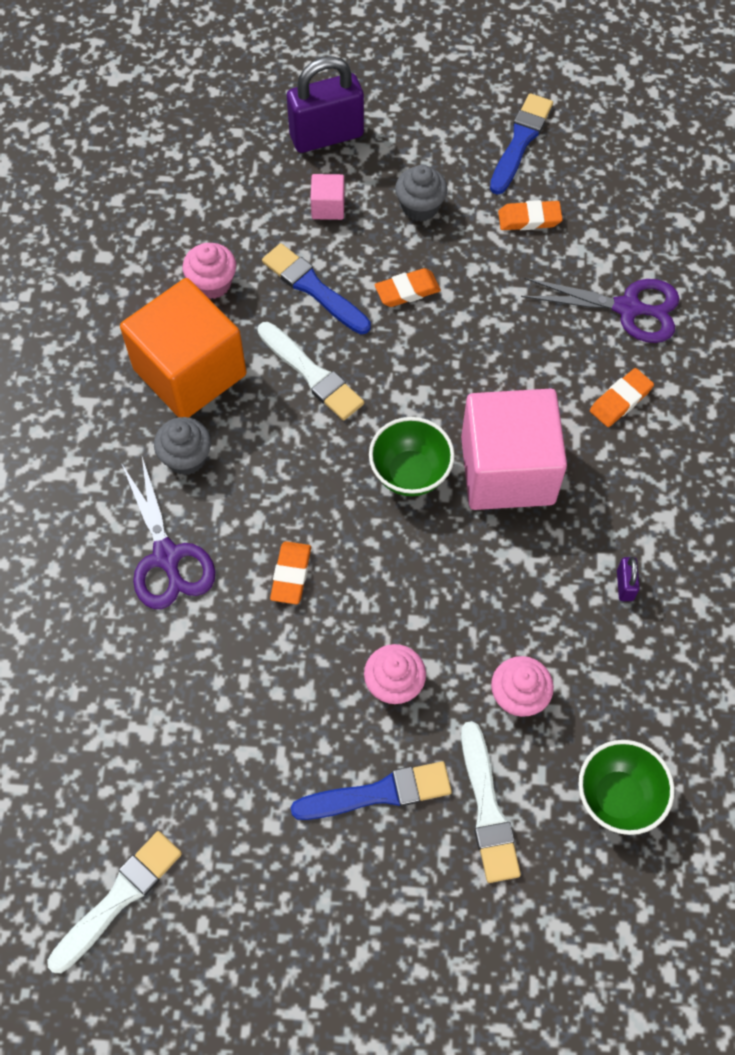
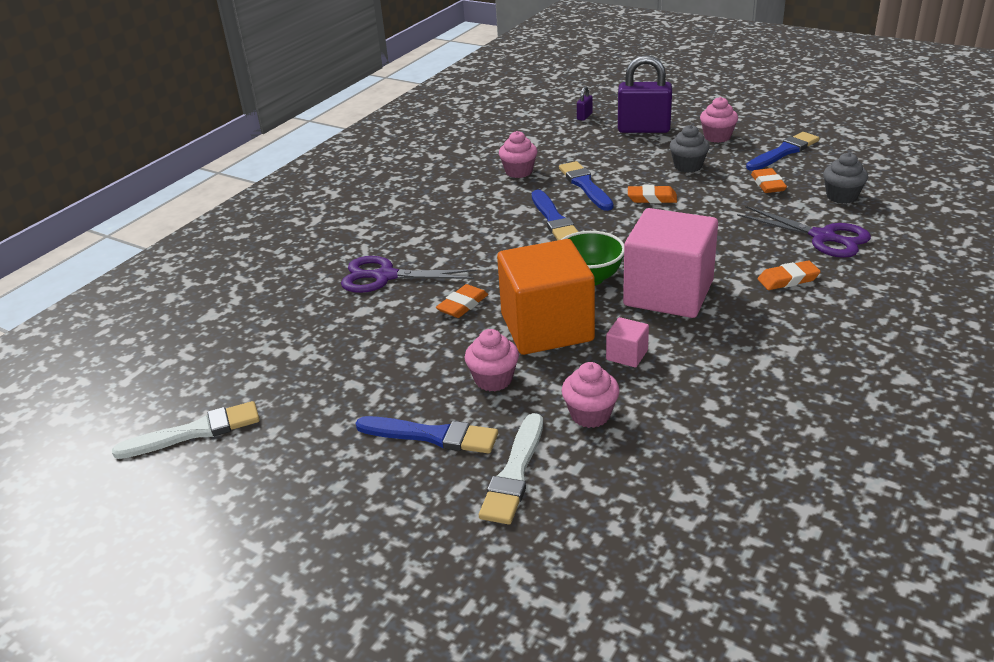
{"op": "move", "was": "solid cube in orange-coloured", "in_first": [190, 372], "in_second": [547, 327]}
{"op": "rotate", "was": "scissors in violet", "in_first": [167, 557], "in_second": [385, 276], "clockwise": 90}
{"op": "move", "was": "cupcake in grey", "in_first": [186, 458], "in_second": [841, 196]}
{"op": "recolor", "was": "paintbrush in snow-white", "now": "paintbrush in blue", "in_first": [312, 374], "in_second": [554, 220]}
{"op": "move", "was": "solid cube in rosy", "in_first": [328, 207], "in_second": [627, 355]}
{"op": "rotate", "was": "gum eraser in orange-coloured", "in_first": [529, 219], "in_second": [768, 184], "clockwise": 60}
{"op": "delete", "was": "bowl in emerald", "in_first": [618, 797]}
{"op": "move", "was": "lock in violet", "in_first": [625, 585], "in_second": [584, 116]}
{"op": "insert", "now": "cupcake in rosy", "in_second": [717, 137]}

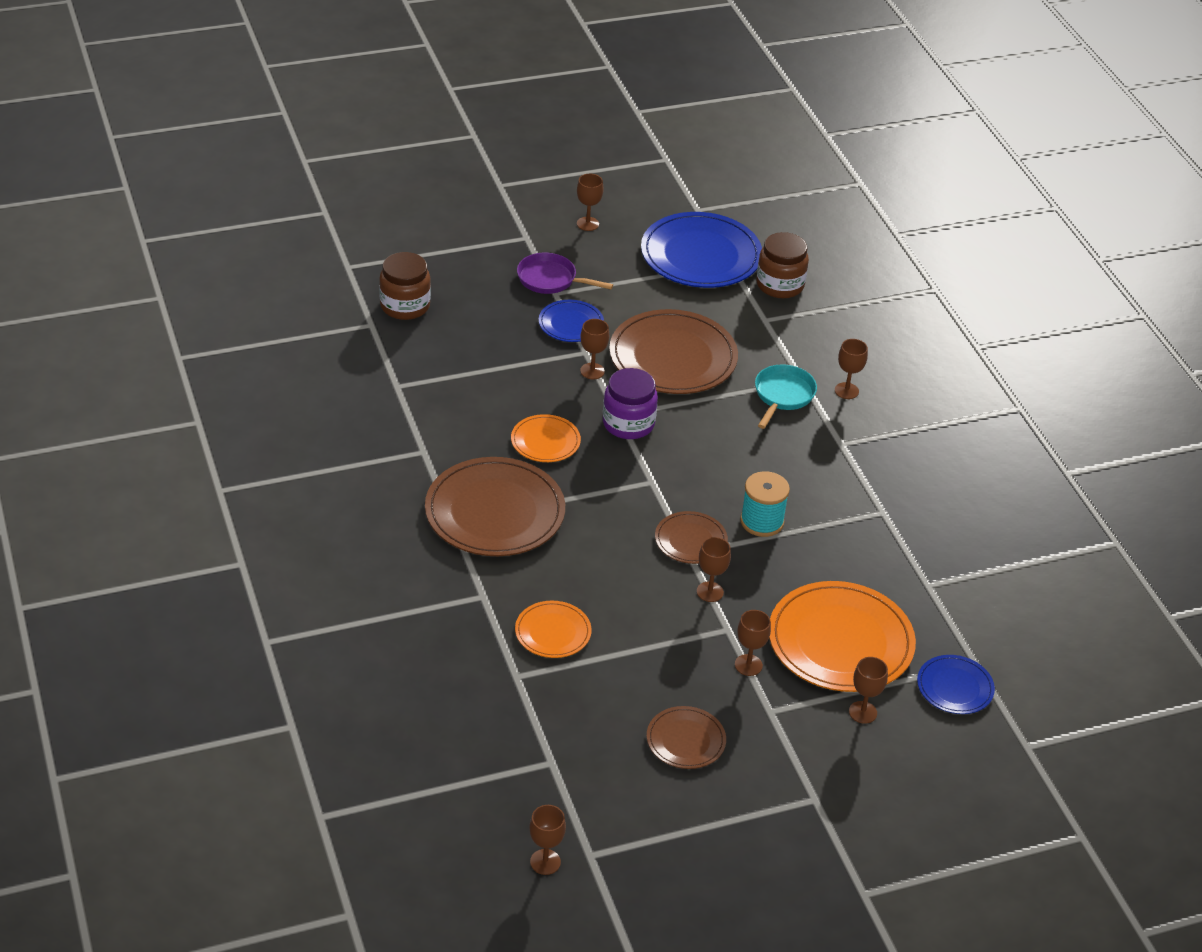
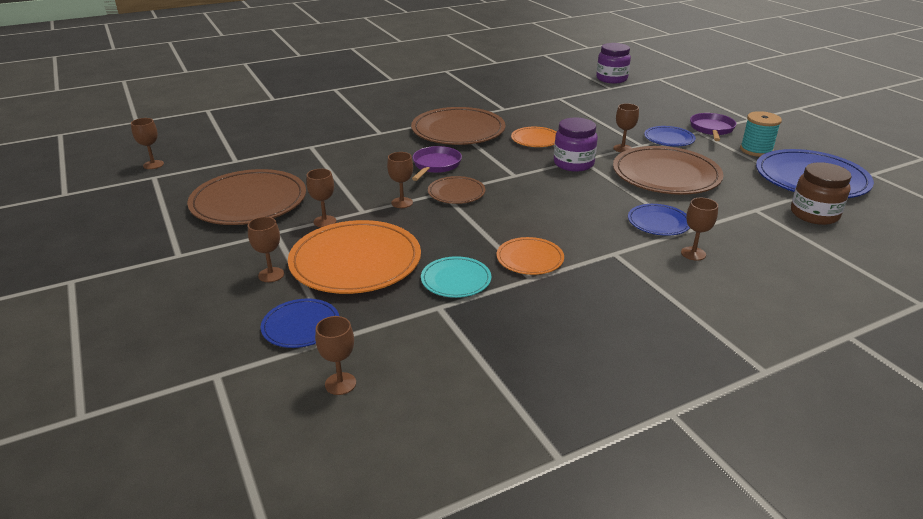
{"op": "delete", "was": "preserve jar in dark brown", "in_first": [405, 306]}
{"op": "move", "was": "flat dish in orange-coloured", "in_first": [553, 632], "in_second": [530, 258]}
{"op": "move", "was": "goblet in dark brown", "in_first": [587, 224], "in_second": [340, 383]}
{"op": "resize", "was": "flat dish in dark brown", "in_first": [685, 740], "in_second": [249, 202], "ratio": 1.93}
{"op": "move", "was": "reel of thread in aqua", "in_first": [762, 521], "in_second": [756, 150]}
{"op": "replace", "was": "skillet in aqua", "now": "flat dish in blue", "in_first": [783, 395], "in_second": [658, 222]}
{"op": "insert", "now": "skillet in violet", "in_second": [435, 165]}
{"op": "insert", "now": "flat dish in aqua", "in_second": [456, 280]}
{"op": "insert", "now": "preserve jar in violet", "in_second": [611, 79]}

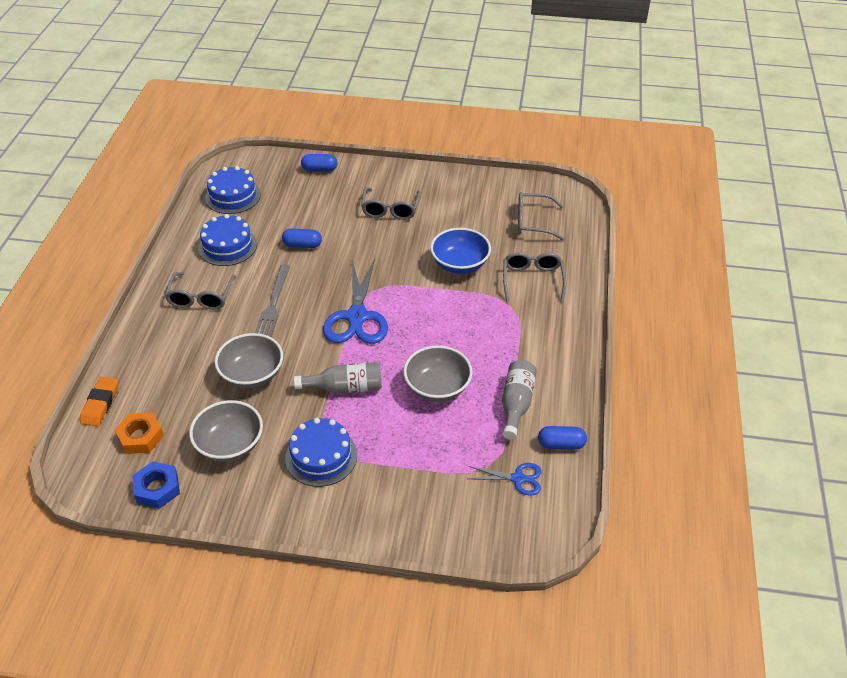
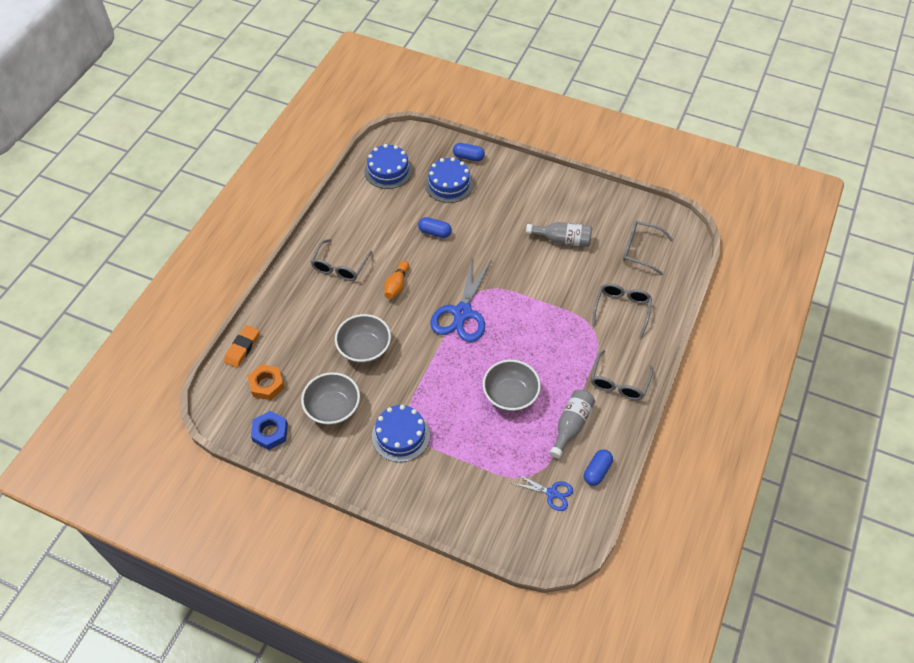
{"op": "move", "was": "gateau in blue", "in_first": [227, 246], "in_second": [449, 184]}
{"op": "replace", "was": "dinner fork in grey", "now": "bowling pin in orange-coloured", "in_first": [273, 304], "in_second": [397, 285]}
{"op": "move", "was": "drink bottle in grey", "in_first": [345, 387], "in_second": [562, 240]}
{"op": "move", "was": "glasses in grey", "in_first": [390, 209], "in_second": [619, 382]}
{"op": "delete", "was": "bowl in blue", "in_first": [460, 264]}
{"op": "rotate", "was": "pill shape in blue", "in_first": [561, 444], "in_second": [597, 471], "clockwise": -75}

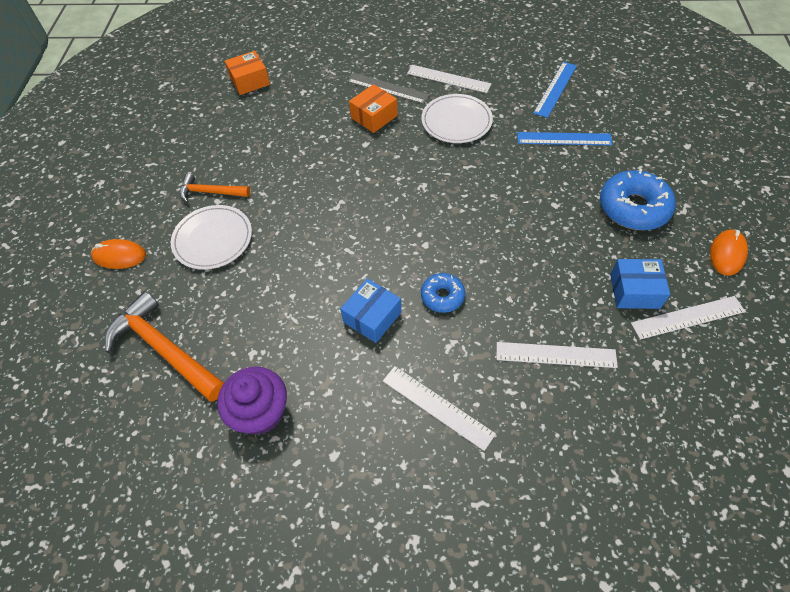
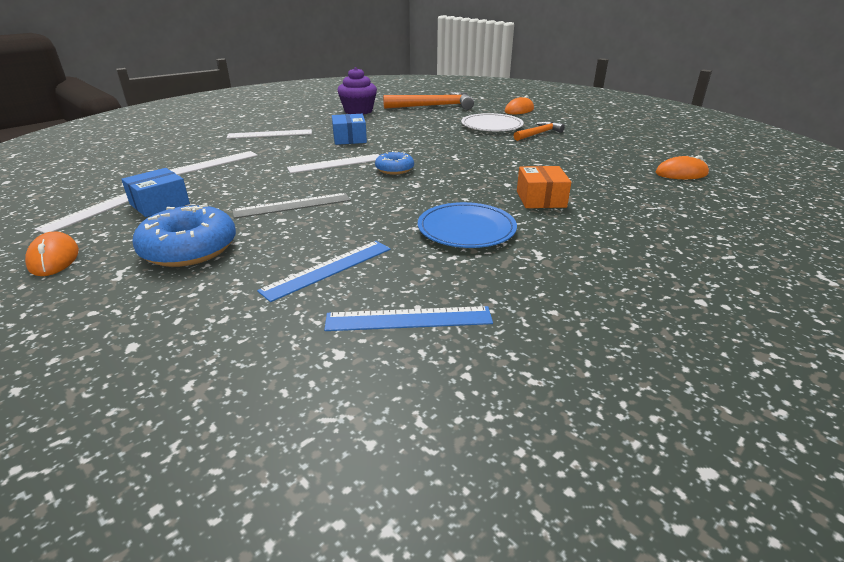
{"op": "replace", "was": "parcel in orange-coloured", "now": "computer mouse in orange-coloured", "in_first": [250, 81], "in_second": [681, 173]}
{"op": "move", "was": "straightedge in grey", "in_first": [388, 88], "in_second": [292, 205]}
{"op": "move", "was": "straightedge in snow-white", "in_first": [448, 79], "in_second": [336, 163]}
{"op": "recolor", "was": "flat dish in snow-white", "now": "flat dish in blue", "in_first": [456, 121], "in_second": [466, 229]}
{"op": "move", "was": "doughnut in blue", "in_first": [442, 296], "in_second": [394, 169]}
{"op": "rotate", "was": "straightedge in blue", "in_first": [555, 89], "in_second": [408, 319], "clockwise": -75}

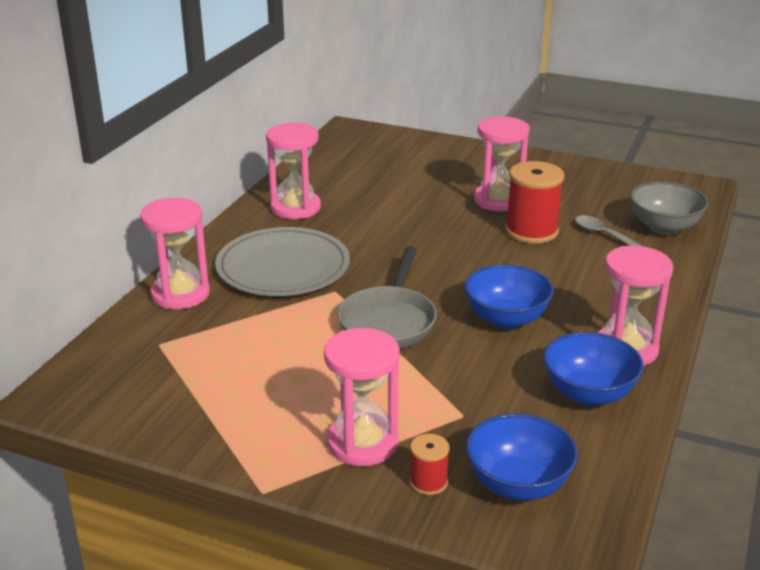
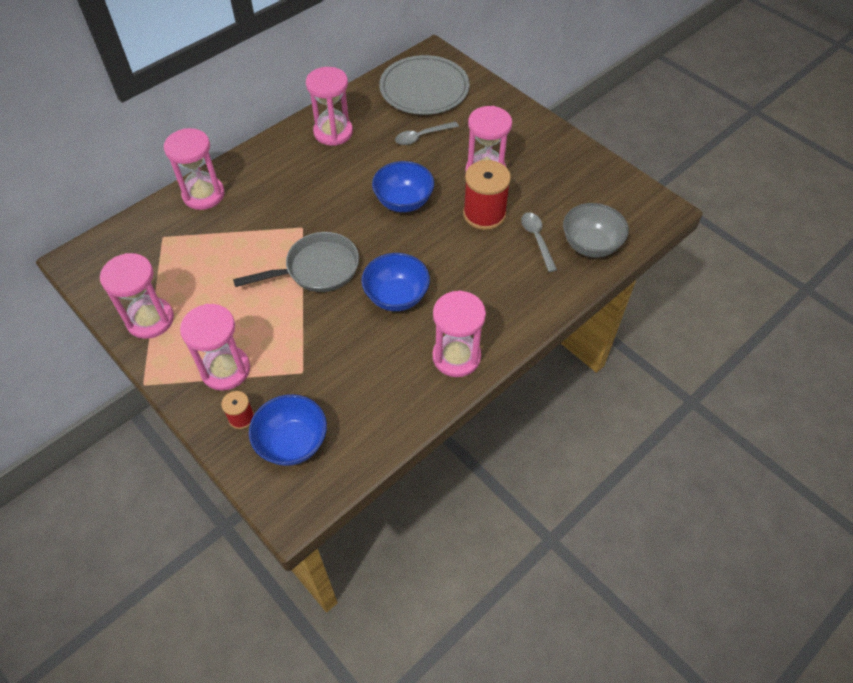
{"op": "move", "was": "flat dish in grey", "in_first": [283, 267], "in_second": [424, 89]}
{"op": "rotate", "was": "skillet in grey", "in_first": [389, 321], "in_second": [317, 269], "clockwise": -150}
{"op": "move", "was": "bowl in blue", "in_first": [588, 394], "in_second": [403, 202]}
{"op": "insert", "now": "sand timer in rosy", "in_second": [150, 320]}
{"op": "insert", "now": "spoon in grey", "in_second": [422, 136]}

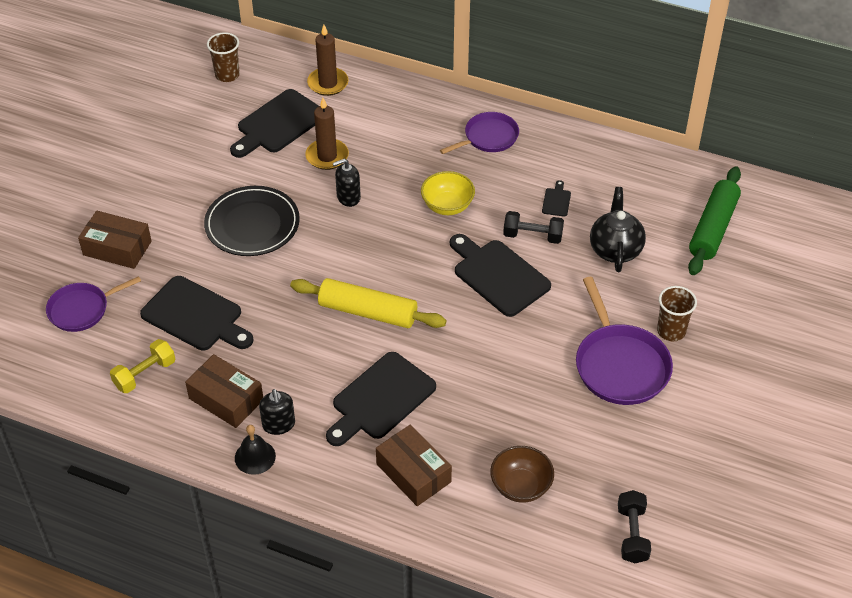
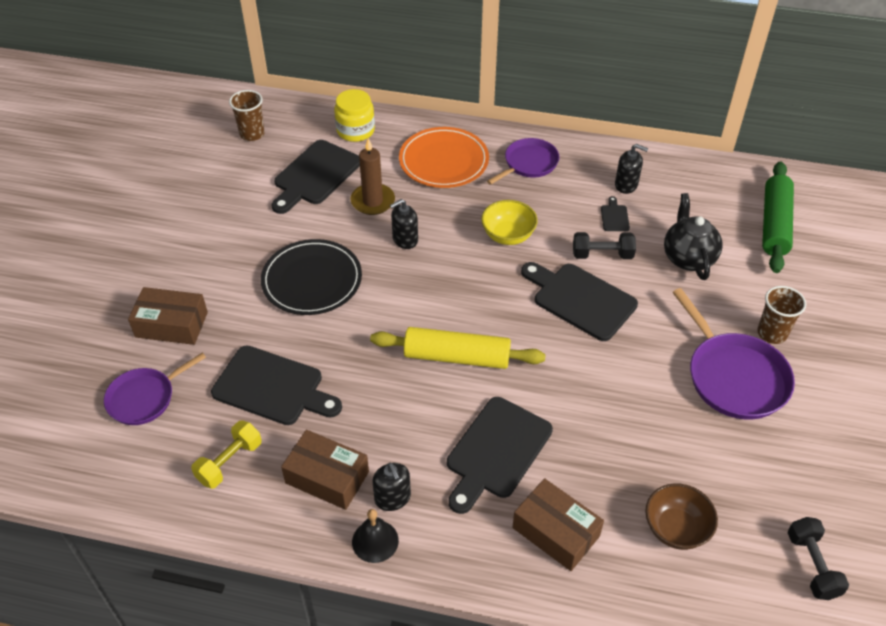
{"op": "replace", "was": "wax candle in dark brown", "now": "preserve jar in yellow", "in_first": [328, 83], "in_second": [355, 130]}
{"op": "insert", "now": "flat dish in orange-coloured", "in_second": [443, 161]}
{"op": "insert", "now": "soap pump in ebony", "in_second": [626, 185]}

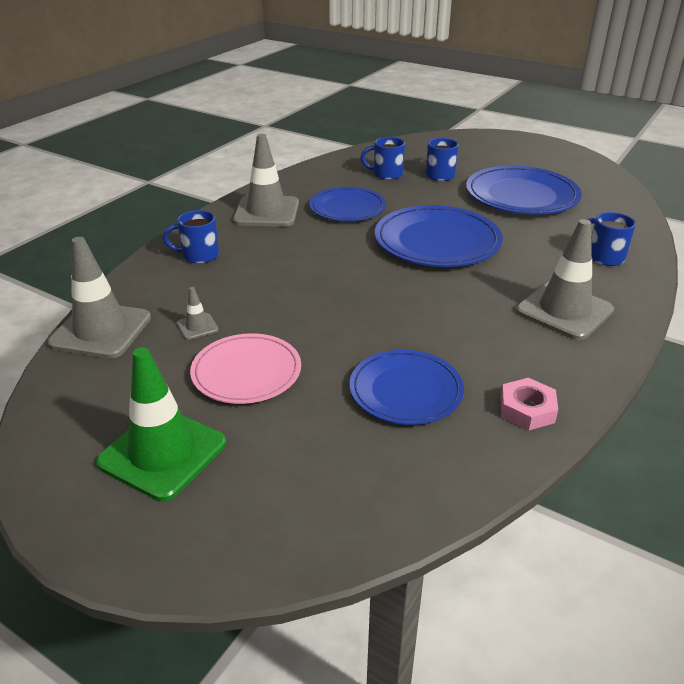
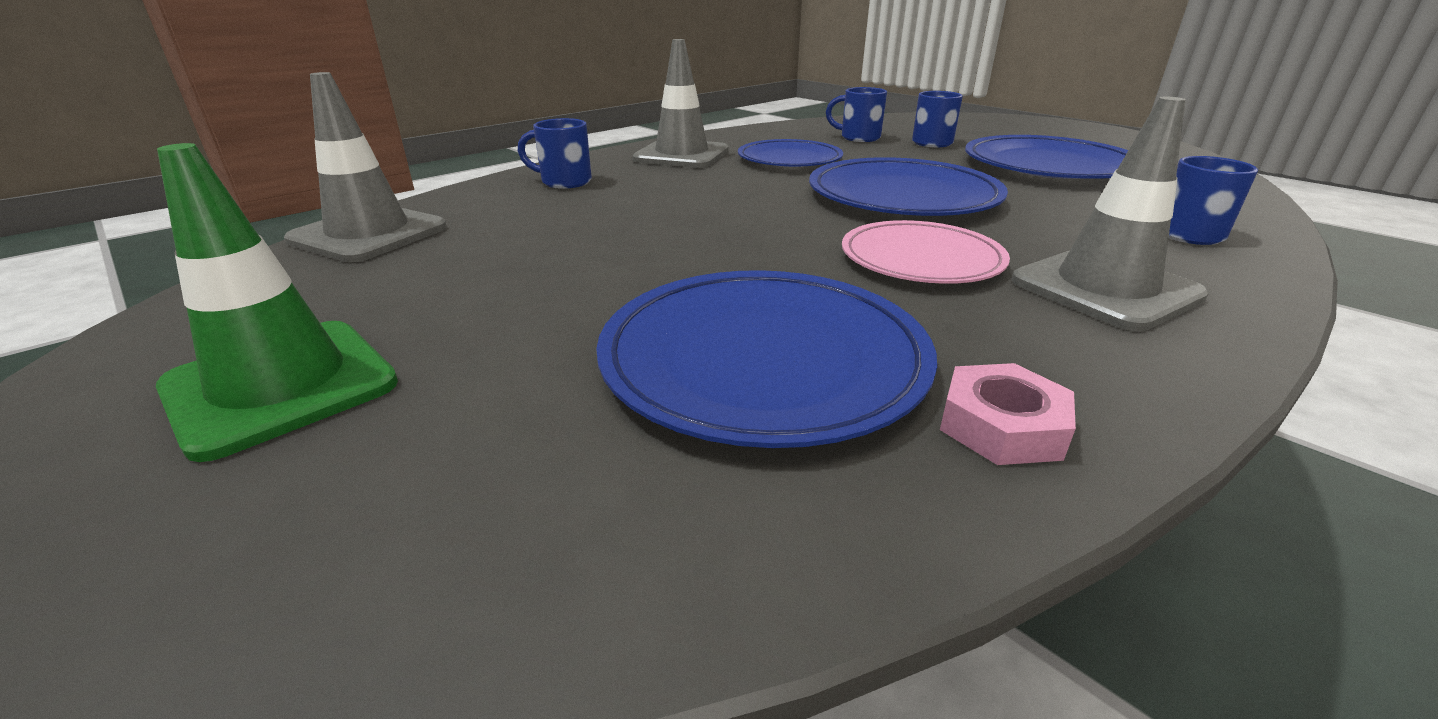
{"op": "delete", "was": "traffic cone in grey", "in_first": [197, 326]}
{"op": "move", "was": "flat dish in rosy", "in_first": [246, 372], "in_second": [921, 259]}
{"op": "resize", "was": "flat dish in blue", "in_first": [406, 390], "in_second": [763, 359], "ratio": 1.51}

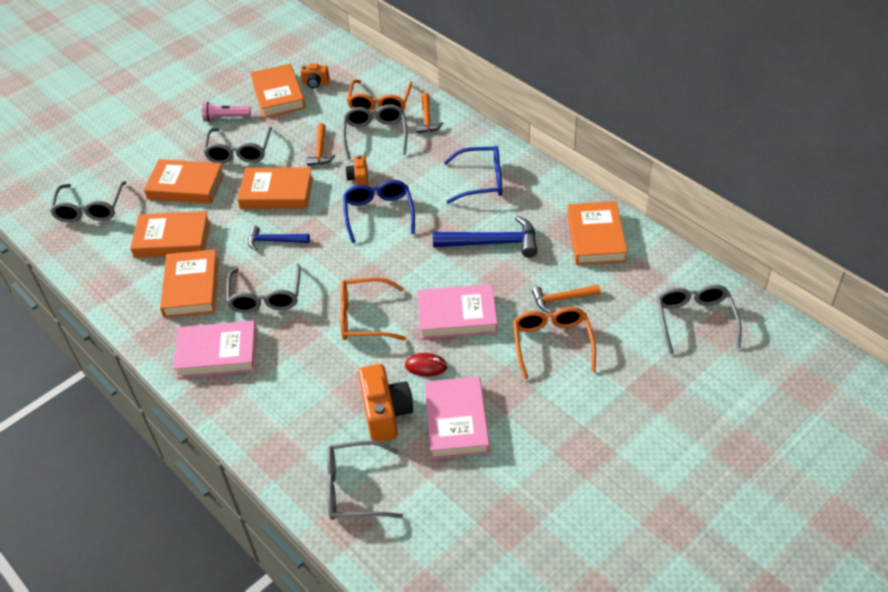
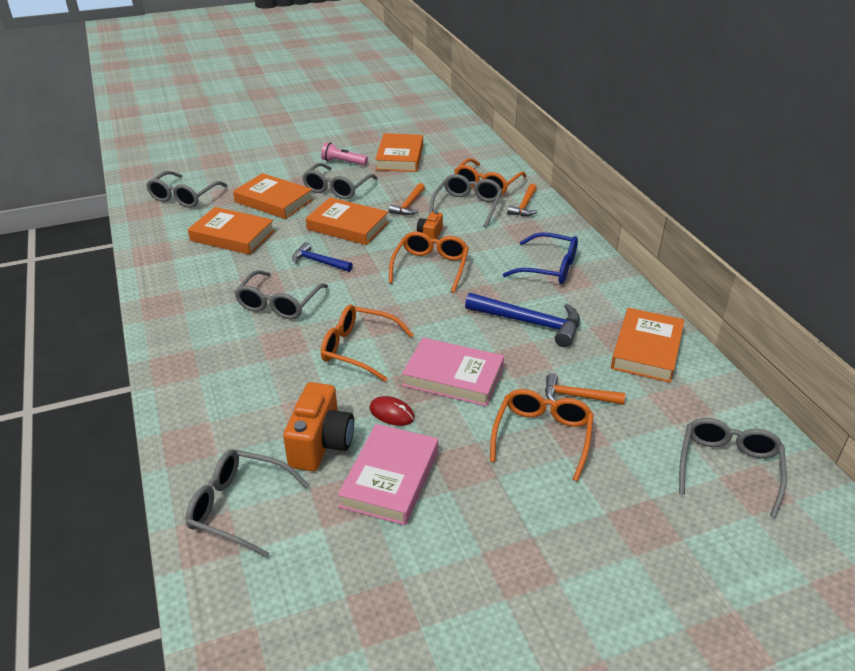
{"op": "delete", "was": "hardcover in orange-coloured", "in_first": [191, 287]}
{"op": "delete", "was": "hardcover in rosy", "in_first": [217, 353]}
{"op": "delete", "was": "camera in orange-coloured", "in_first": [315, 83]}
{"op": "recolor", "was": "glasses in blue", "now": "glasses in orange-coloured", "in_first": [379, 213], "in_second": [430, 267]}

